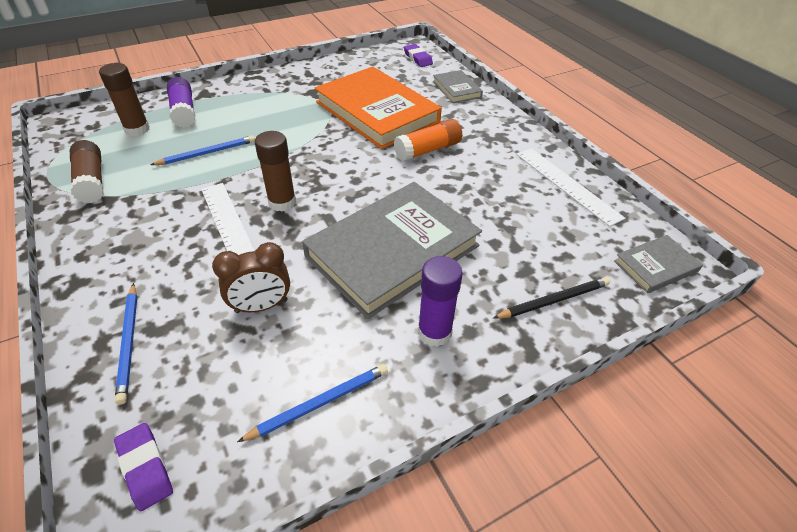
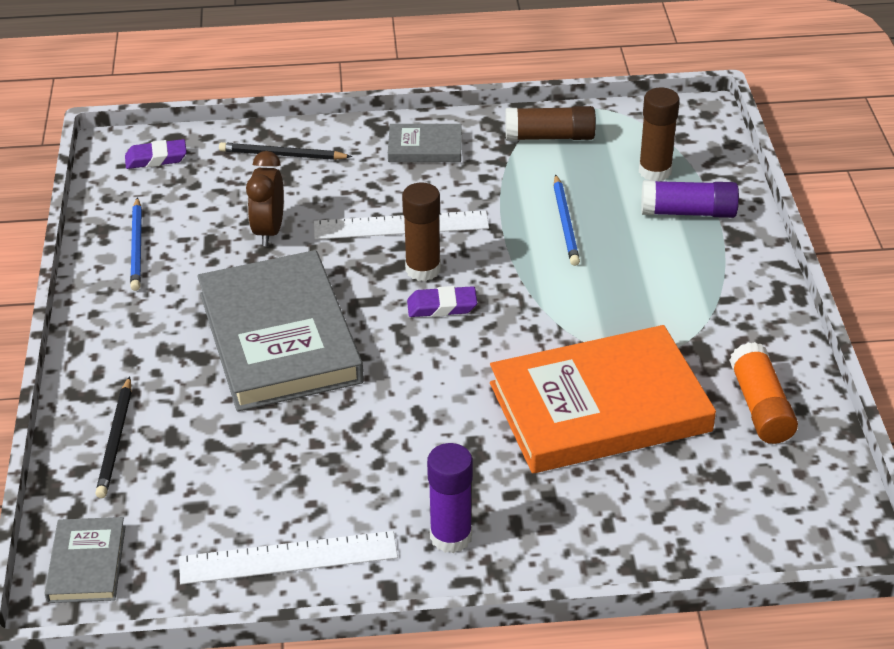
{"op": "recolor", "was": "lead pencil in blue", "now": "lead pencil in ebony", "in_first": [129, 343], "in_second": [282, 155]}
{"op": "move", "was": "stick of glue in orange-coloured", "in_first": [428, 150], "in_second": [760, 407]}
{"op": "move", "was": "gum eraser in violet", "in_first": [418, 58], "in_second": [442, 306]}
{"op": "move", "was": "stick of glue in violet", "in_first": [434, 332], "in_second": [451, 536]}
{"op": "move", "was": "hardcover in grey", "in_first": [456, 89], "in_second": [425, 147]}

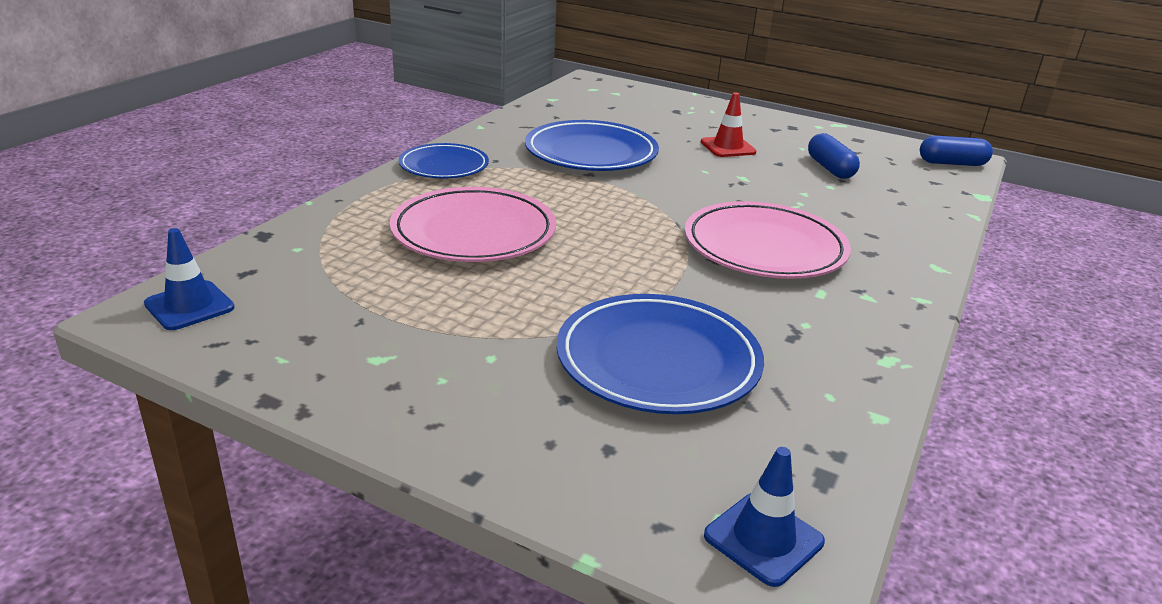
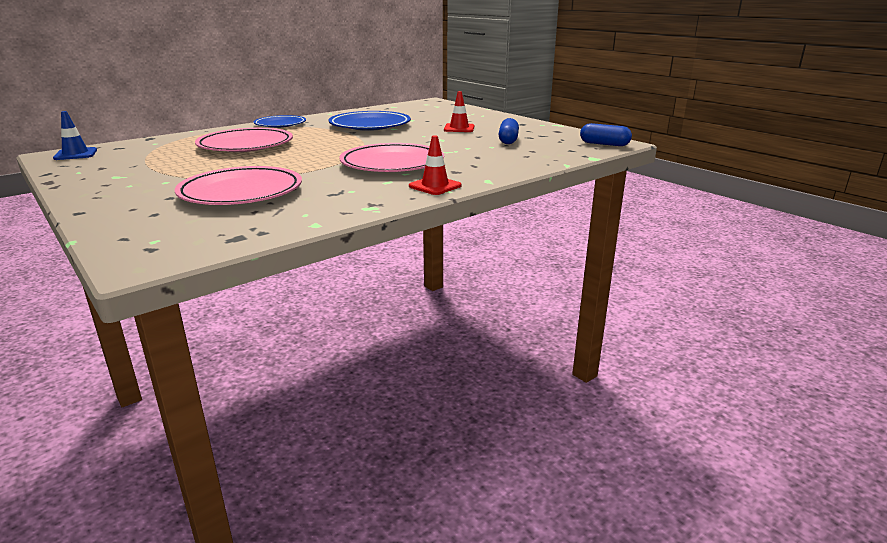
{"op": "recolor", "was": "flat dish in blue", "now": "flat dish in rosy", "in_first": [658, 361], "in_second": [241, 192]}
{"op": "delete", "was": "traffic cone in blue", "in_first": [763, 539]}
{"op": "insert", "now": "traffic cone in red", "in_second": [435, 186]}

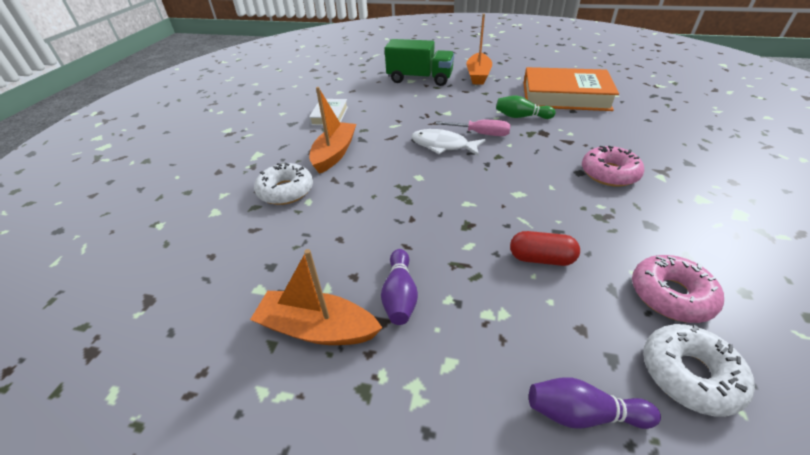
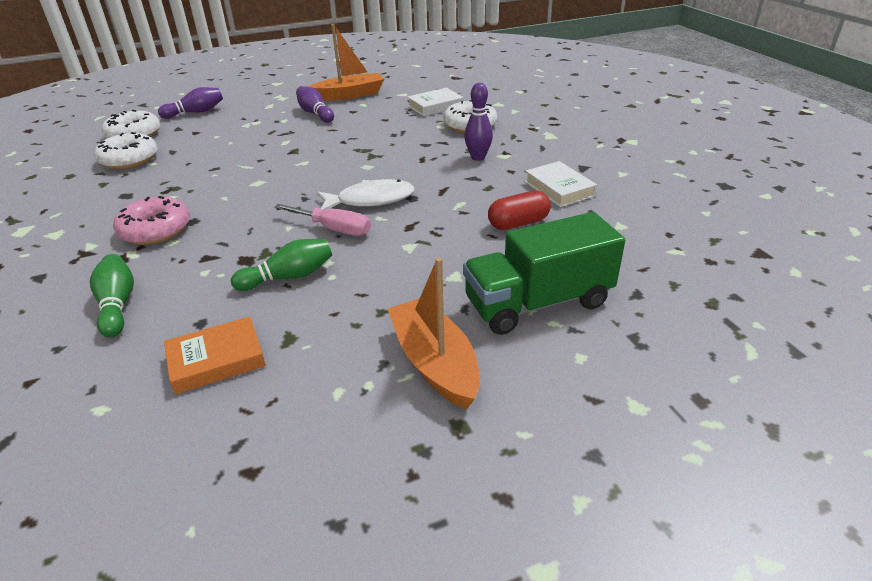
{"op": "replace", "was": "boat in orange-coloured", "now": "bowling pin in violet", "in_first": [334, 154], "in_second": [478, 157]}
{"op": "rotate", "was": "hand screwdriver in rosy", "in_first": [481, 134], "in_second": [334, 229], "clockwise": -135}
{"op": "move", "was": "pill shape in red", "in_first": [541, 258], "in_second": [518, 223]}
{"op": "resize", "was": "hardcover in orange-coloured", "in_first": [565, 96], "in_second": [217, 360], "ratio": 0.49}
{"op": "recolor", "was": "doughnut in rosy", "now": "doughnut in snow-white", "in_first": [670, 295], "in_second": [129, 159]}
{"op": "insert", "now": "bowling pin in emerald", "in_second": [118, 305]}
{"op": "insert", "now": "hardcover in snow-white", "in_second": [435, 106]}

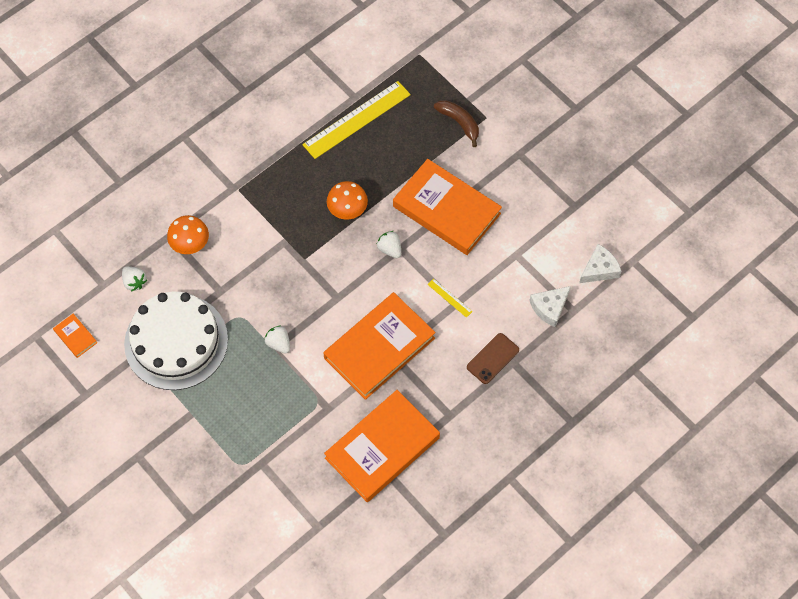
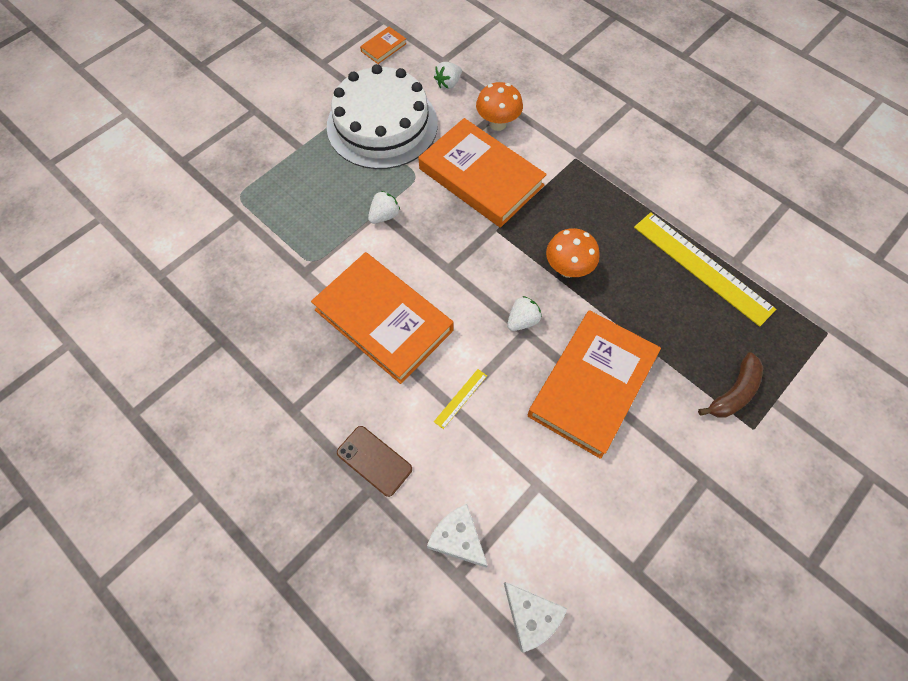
{"op": "move", "was": "hardcover in orange-coloured", "in_first": [382, 448], "in_second": [481, 177]}

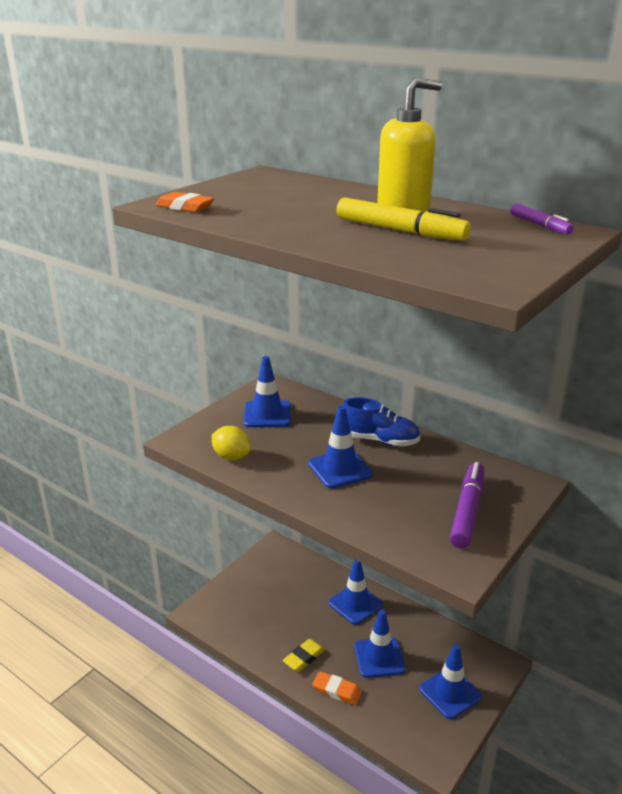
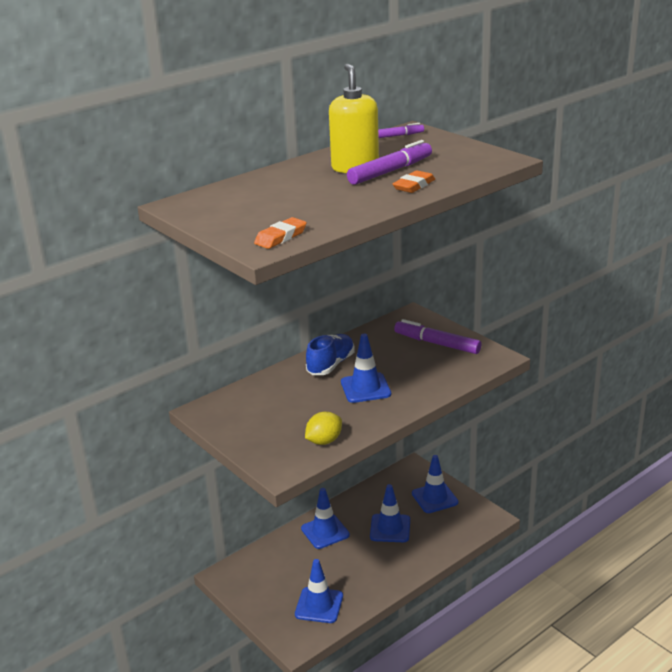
{"op": "move", "was": "traffic cone in blue", "in_first": [267, 414], "in_second": [319, 605]}
{"op": "delete", "was": "gum eraser in yellow", "in_first": [304, 657]}
{"op": "move", "was": "gum eraser in orange-coloured", "in_first": [337, 691], "in_second": [414, 186]}
{"op": "recolor", "was": "felt pen in yellow", "now": "felt pen in violet", "in_first": [400, 231], "in_second": [390, 171]}

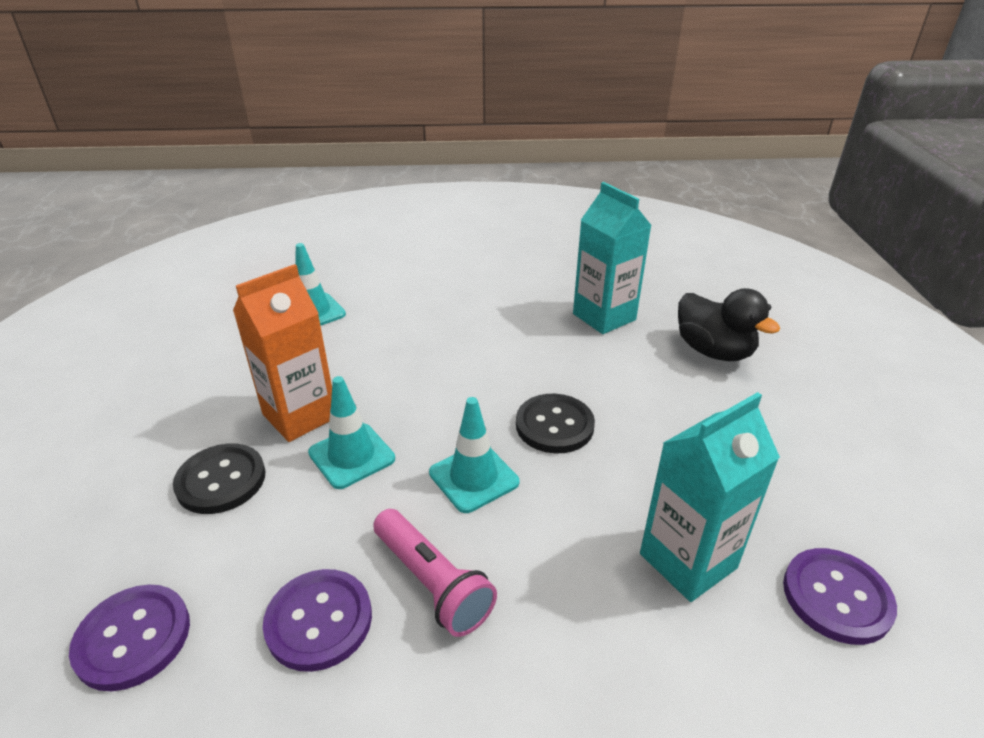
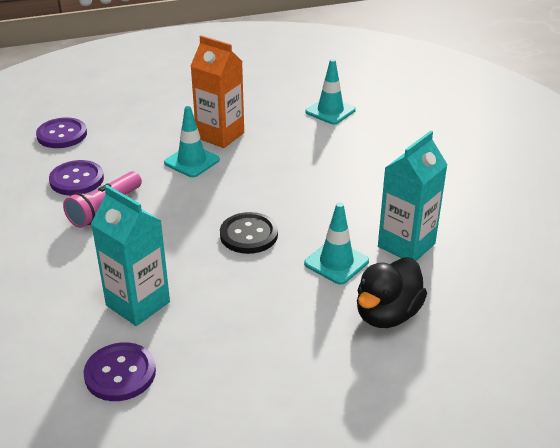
{"op": "delete", "was": "shirt button in ebony", "in_first": [221, 480]}
{"op": "move", "was": "traffic cone in aqua", "in_first": [473, 477], "in_second": [336, 262]}

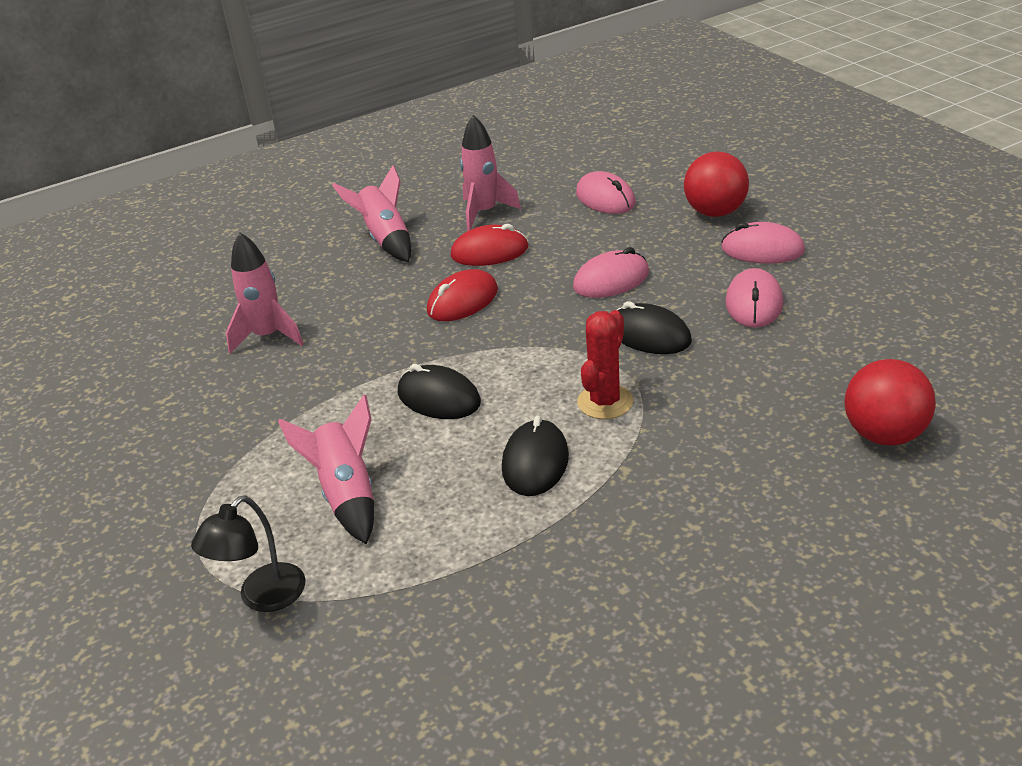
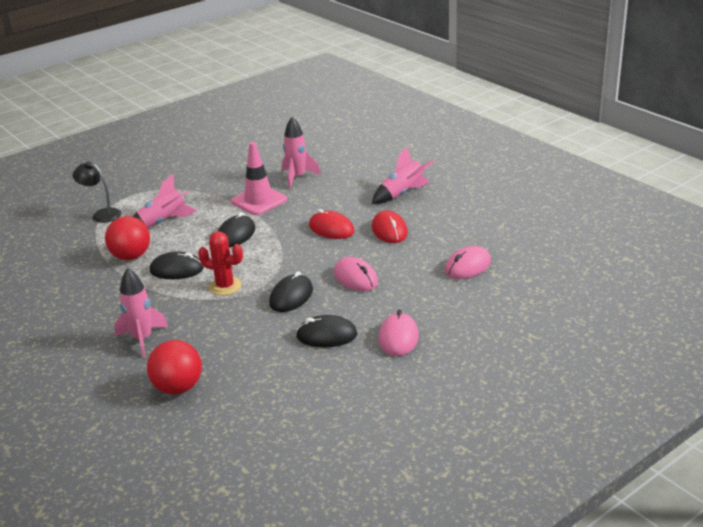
{"op": "move", "was": "spaceship in rosy", "in_first": [484, 213], "in_second": [142, 339]}
{"op": "move", "was": "play ball in red", "in_first": [715, 212], "in_second": [131, 256]}
{"op": "recolor", "was": "computer mouse in rosy", "now": "computer mouse in ebony", "in_first": [753, 303], "in_second": [326, 335]}
{"op": "insert", "now": "traffic cone in rosy", "in_second": [259, 201]}

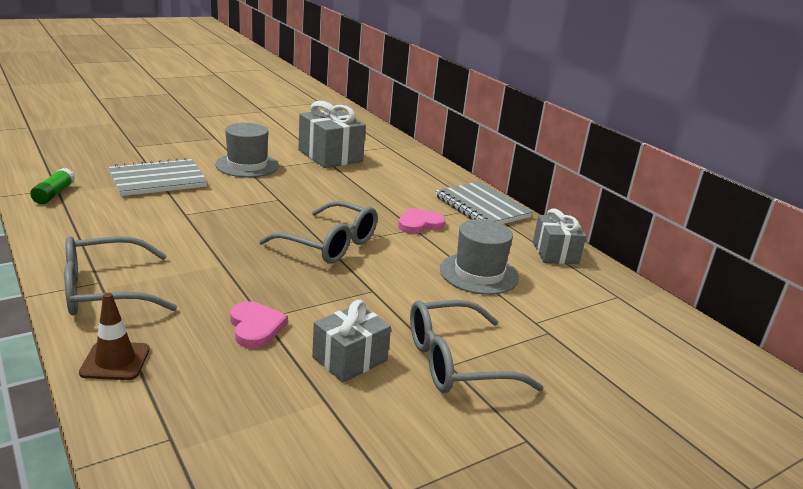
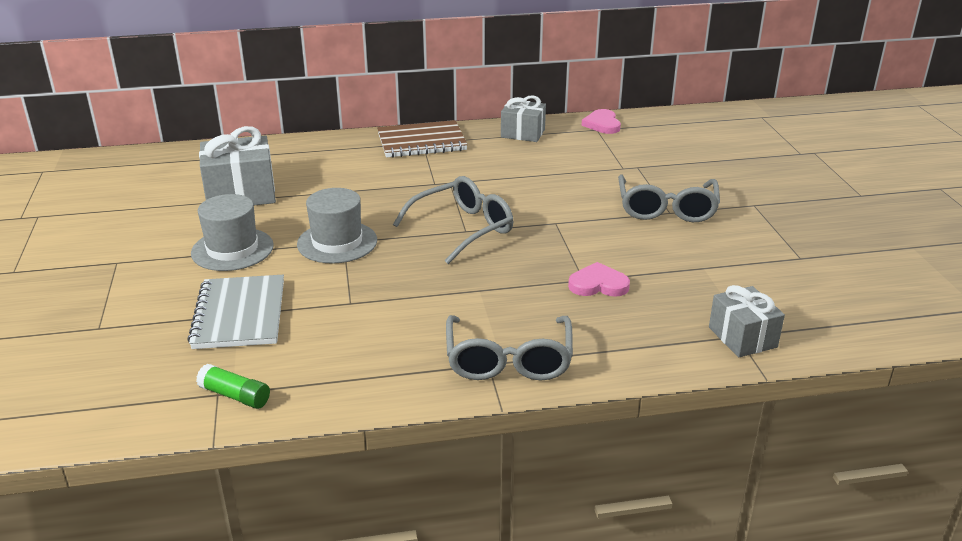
{"op": "delete", "was": "traffic cone in dark brown", "in_first": [115, 361]}
{"op": "move", "was": "gift in grey", "in_first": [350, 359], "in_second": [742, 337]}
{"op": "move", "was": "heart in rosy", "in_first": [419, 224], "in_second": [602, 124]}
{"op": "recolor", "was": "notepad in grey", "now": "notepad in dark brown", "in_first": [481, 207], "in_second": [421, 142]}
{"op": "move", "was": "top hat in grey", "in_first": [479, 273], "in_second": [337, 242]}

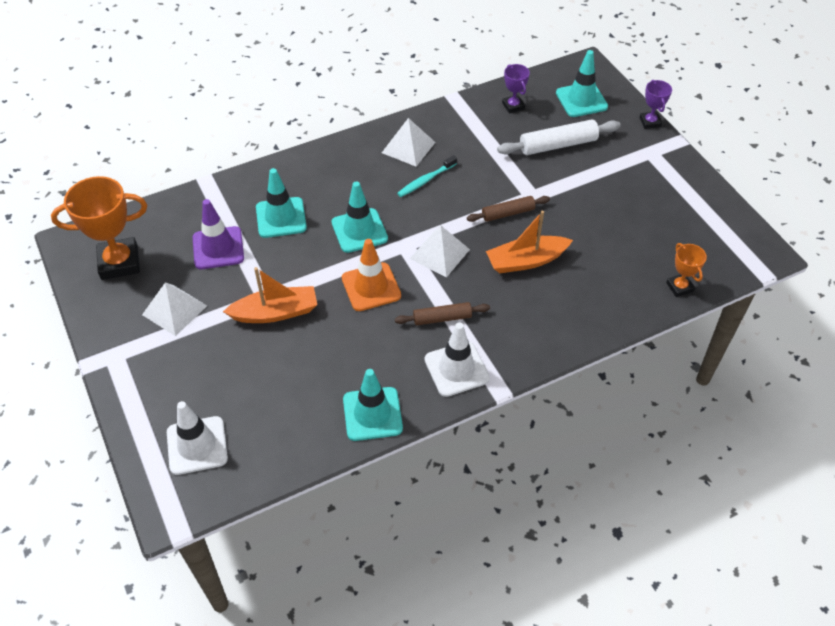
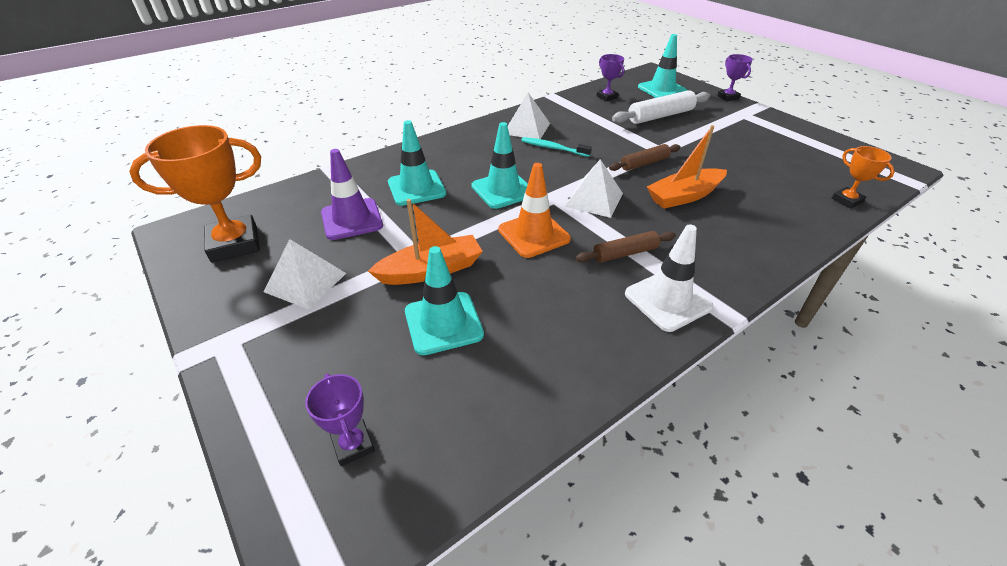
{"op": "replace", "was": "traffic cone in snow-white", "now": "trophy in violet", "in_first": [197, 445], "in_second": [353, 445]}
{"op": "move", "was": "traffic cone in aqua", "in_first": [372, 414], "in_second": [443, 323]}
{"op": "rotate", "was": "dental brush in aqua", "in_first": [426, 180], "in_second": [553, 148], "clockwise": 75}

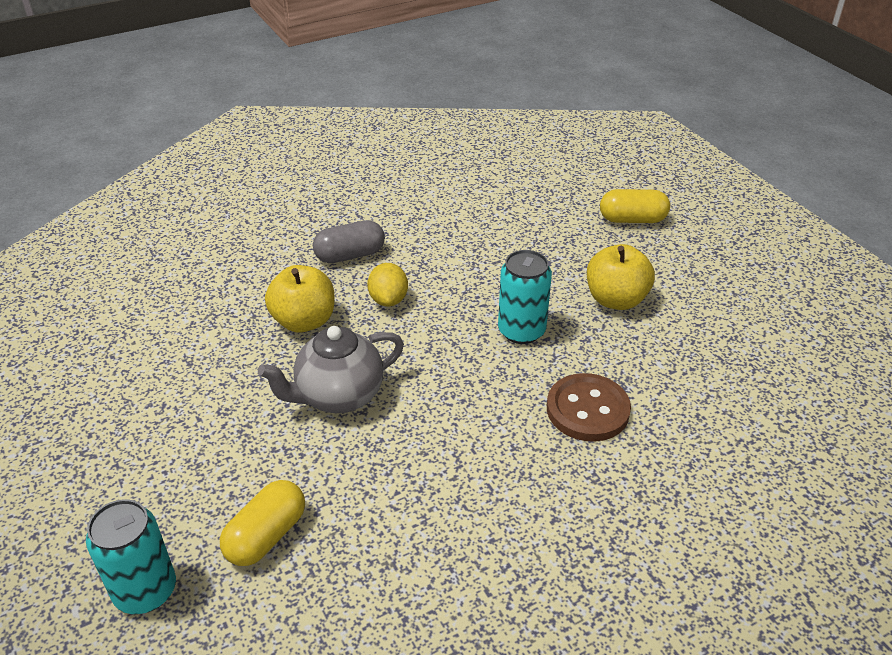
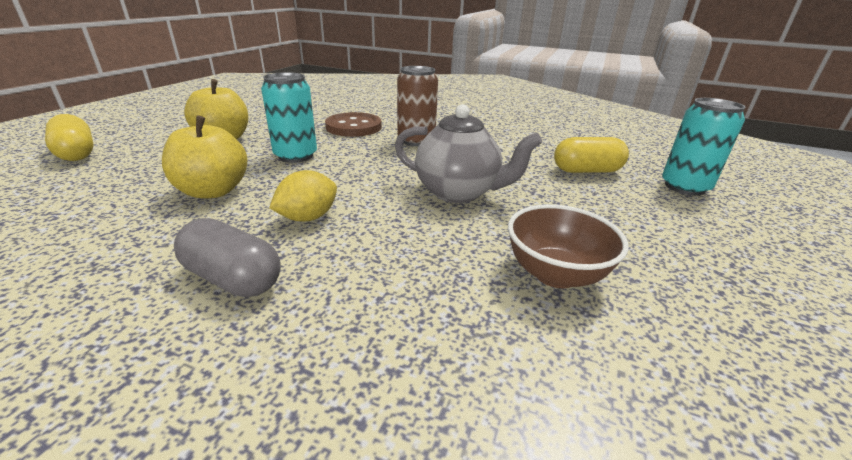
{"op": "move", "was": "apple fruit in yellow", "in_first": [304, 321], "in_second": [213, 191]}
{"op": "insert", "now": "tin in dark brown", "in_second": [416, 140]}
{"op": "insert", "now": "bowl in dark brown", "in_second": [555, 274]}

